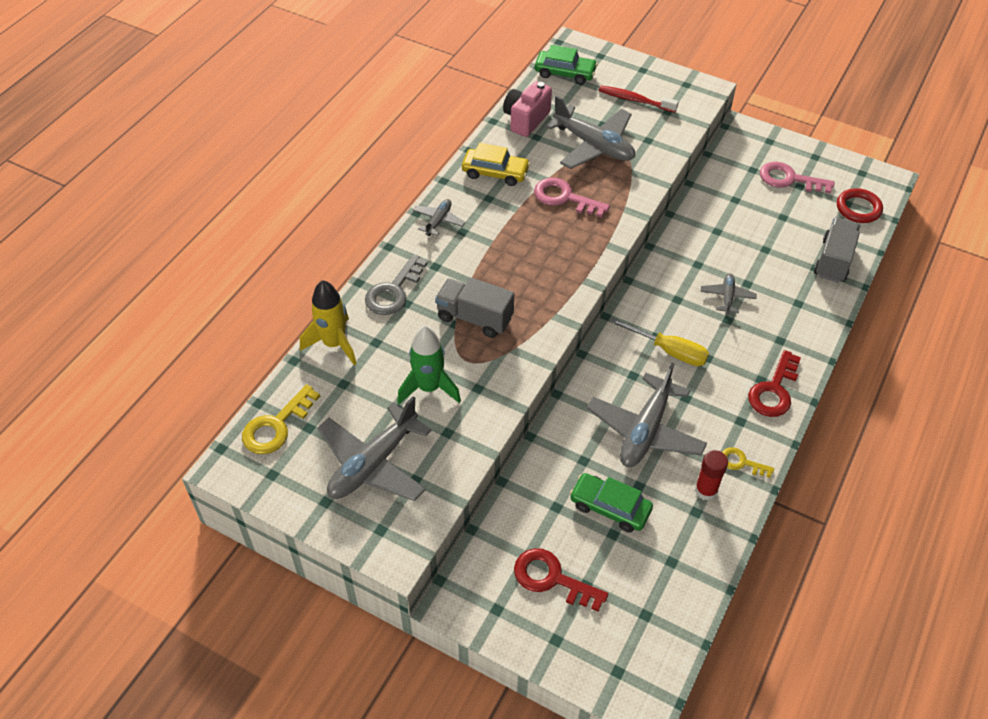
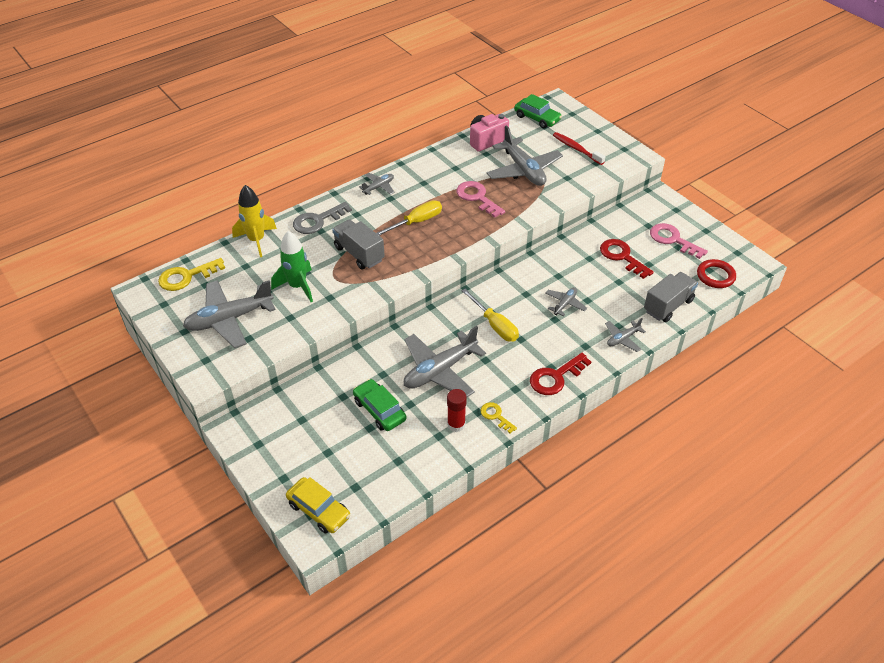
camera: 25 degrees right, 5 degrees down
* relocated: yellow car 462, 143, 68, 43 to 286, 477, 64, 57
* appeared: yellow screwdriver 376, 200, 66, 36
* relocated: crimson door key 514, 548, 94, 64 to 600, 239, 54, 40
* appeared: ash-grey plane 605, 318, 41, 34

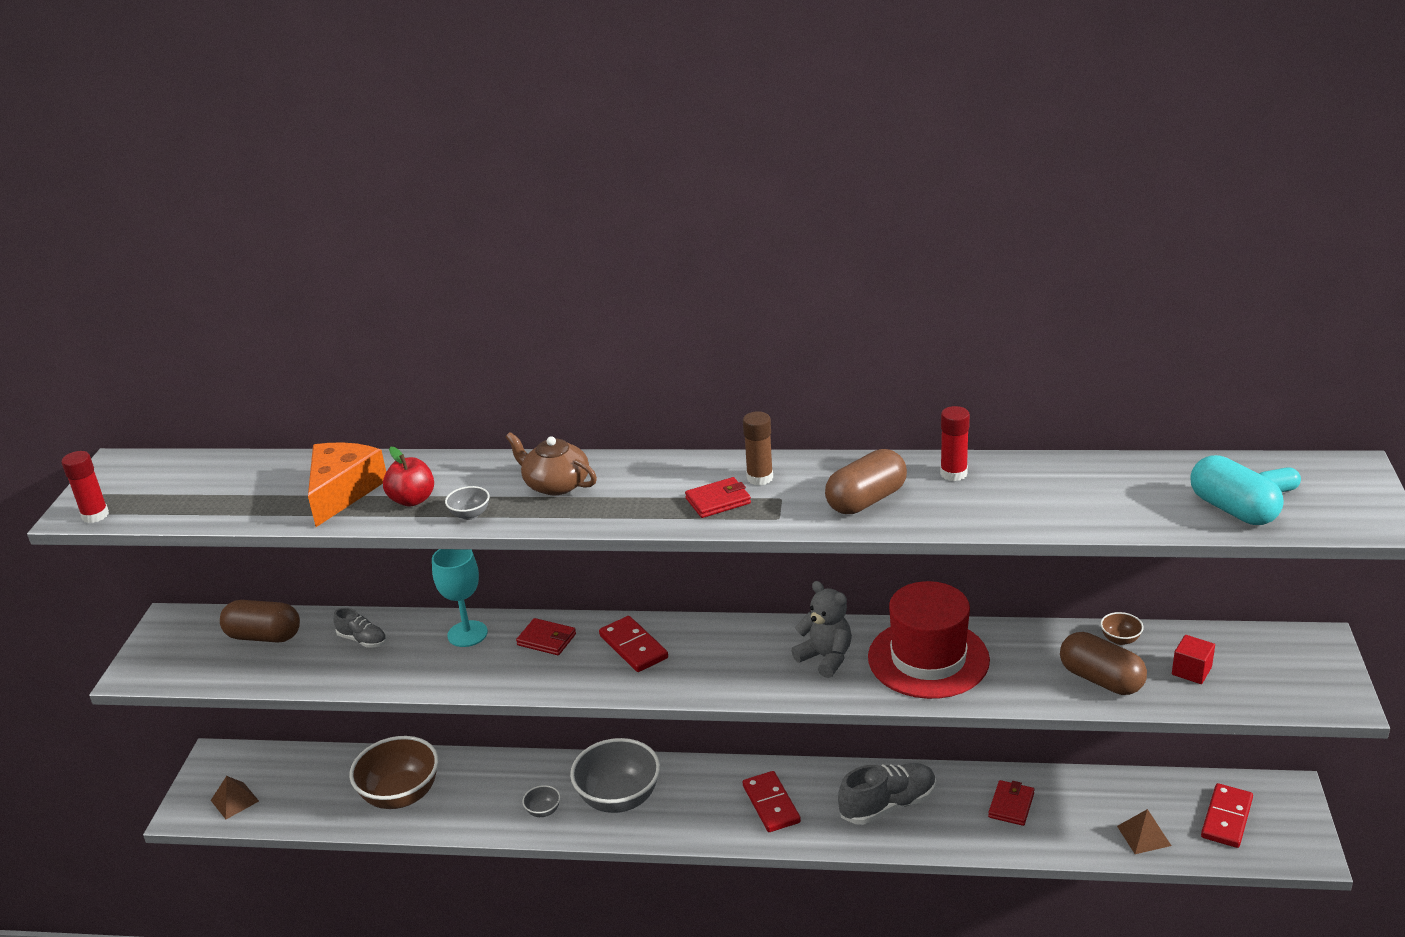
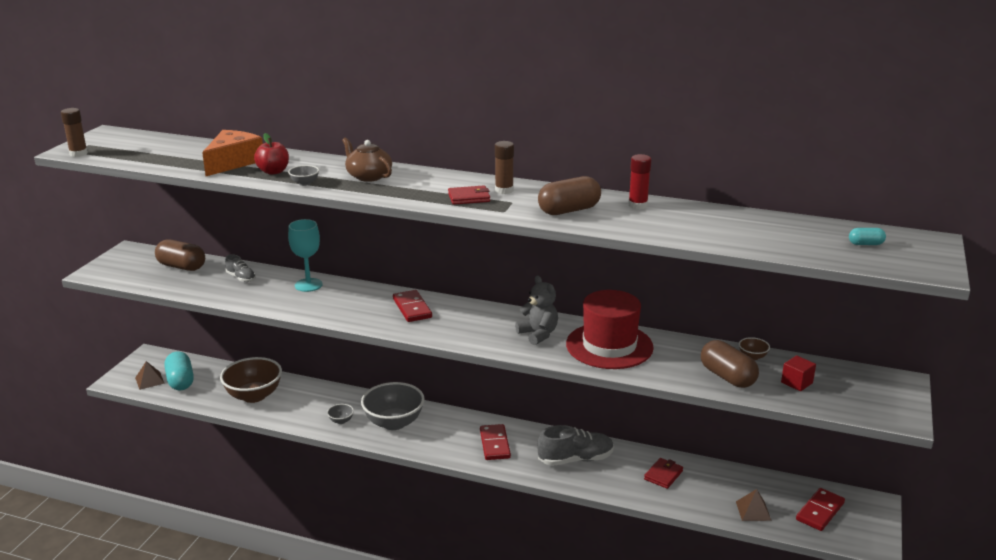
camera: 10 degrees right, 5 degrees down
* colour: crimson stick of glue 61, 451, 48, 72 to russet stick of glue 61, 108, 27, 49
* relocated: teal pill shape 1190, 455, 94, 70 to 164, 351, 30, 39
* missing: crimson card wallet 516, 618, 60, 37

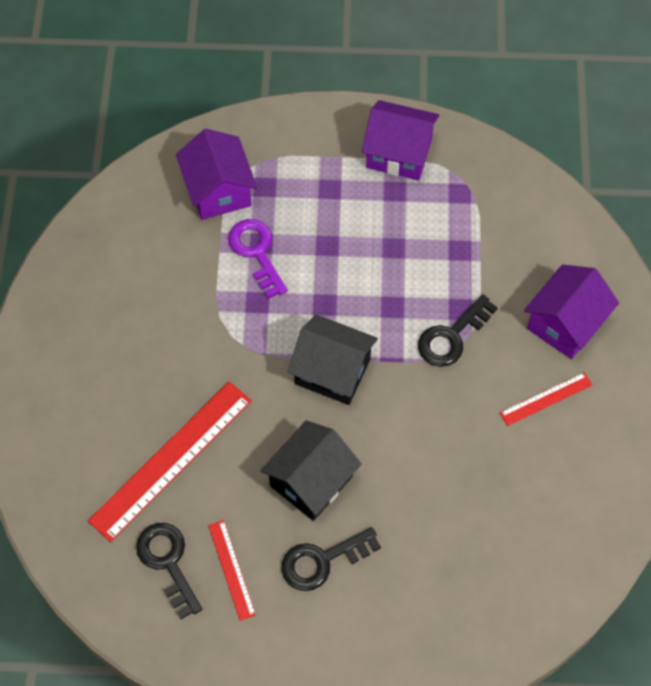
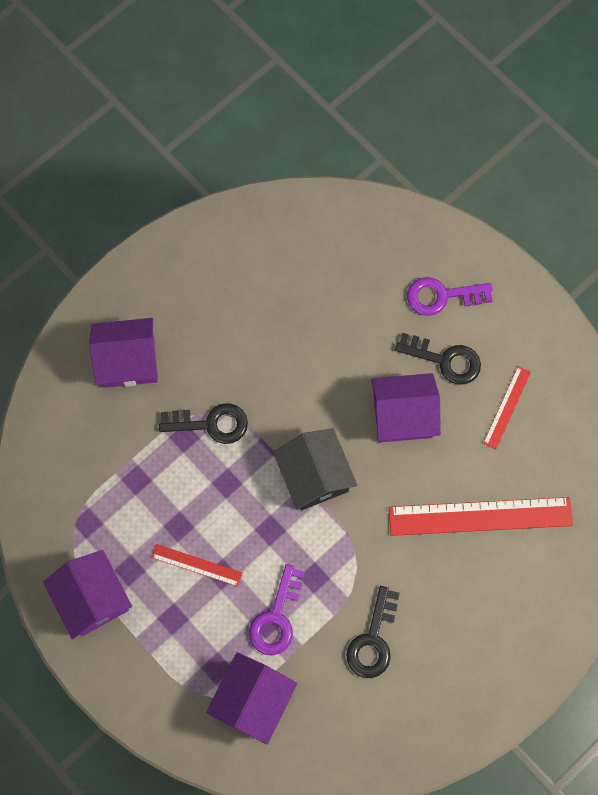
camera: 135 degrees left, 10 degrees up
* relocated: crimson straightedge 500, 372, 92, 54 to 151, 544, 92, 43
* relocated: jet-black door key 136, 523, 66, 96 to 346, 586, 54, 92
* colour: jet-black toy house 260, 420, 102, 101 to purple toy house 371, 373, 70, 69
* appeared: purple door key 407, 277, 86, 39

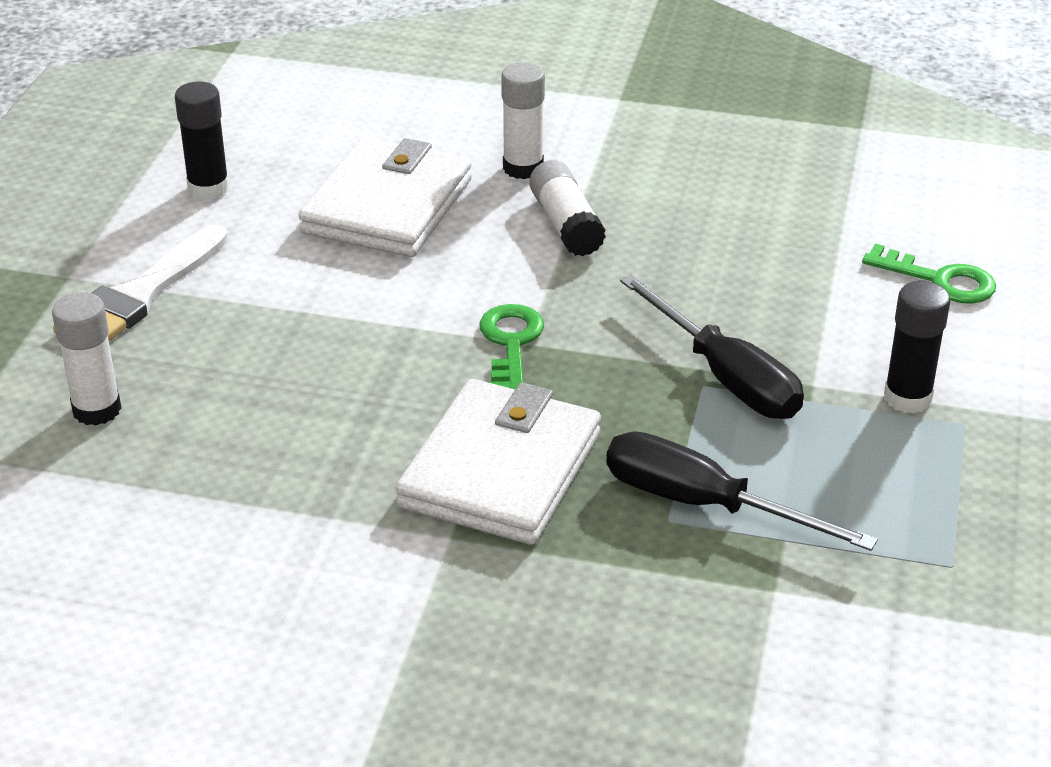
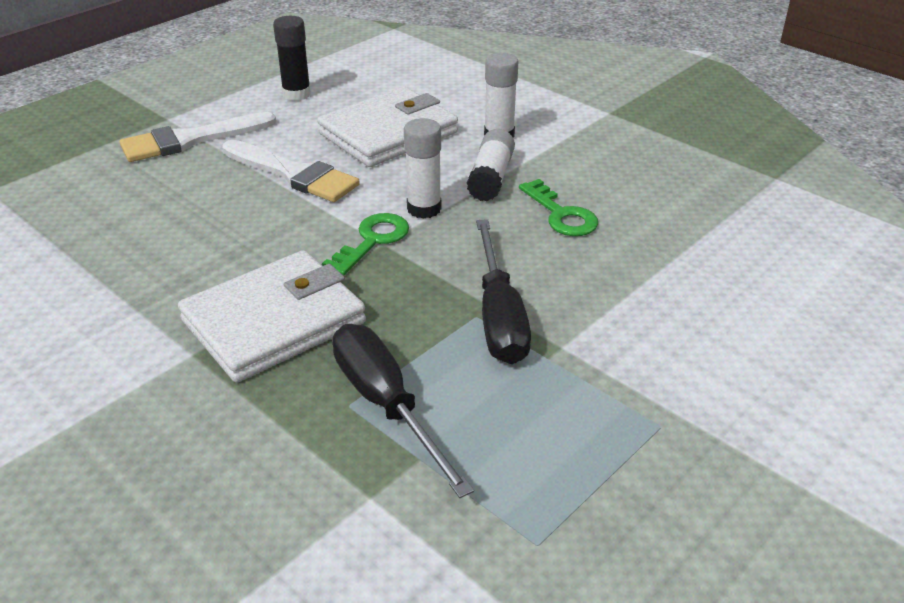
camera: 30 degrees right, 0 degrees up
* appeared: white paint brush 222, 140, 138, 62
* relocated: white stick of glue 52, 292, 69, 134 to 404, 118, 37, 101
* relocated: green door key 862, 244, 134, 60 to 519, 179, 79, 57
* missing: jet-black stick of glue 884, 281, 67, 132

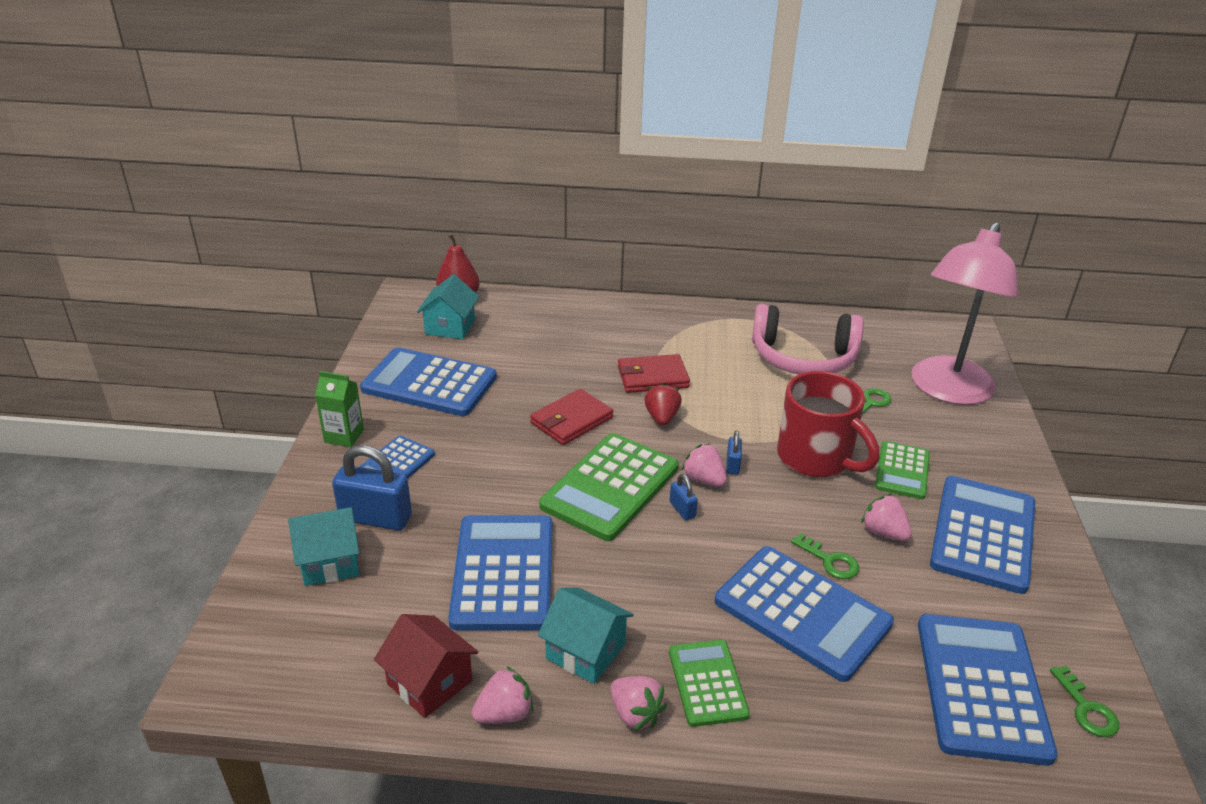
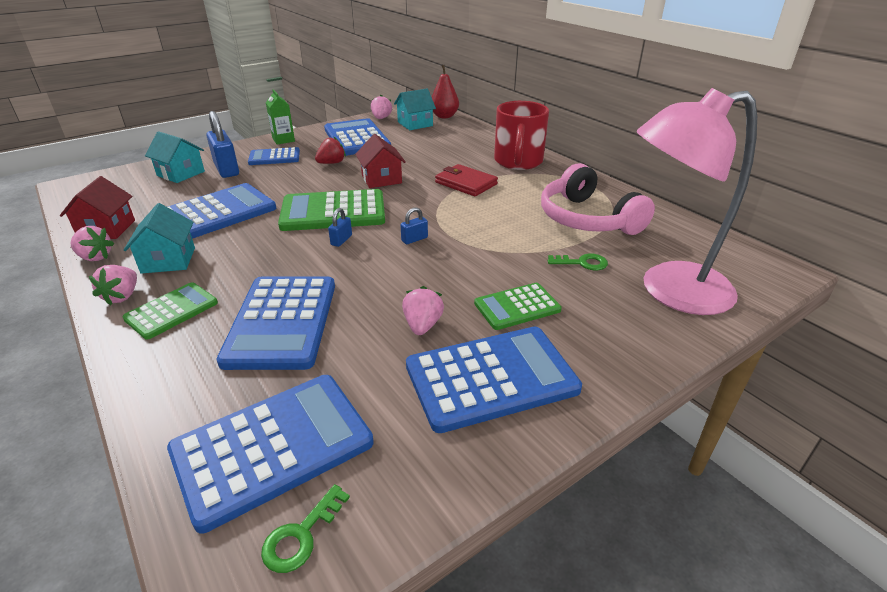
camera: 50 degrees right, 0 degrees up
* relocated: crimson berry 644, 383, 38, 43 to 315, 136, 31, 28
* exchanged: crimson card wallet 530, 389, 83, 56 to crimson toy house 355, 134, 51, 54
* relocated: rosy berry 681, 443, 46, 44 to 371, 95, 21, 24
* relocated: crimson coffee mug 777, 371, 102, 106 to 494, 101, 55, 69
* missing: green door key 791, 533, 68, 46

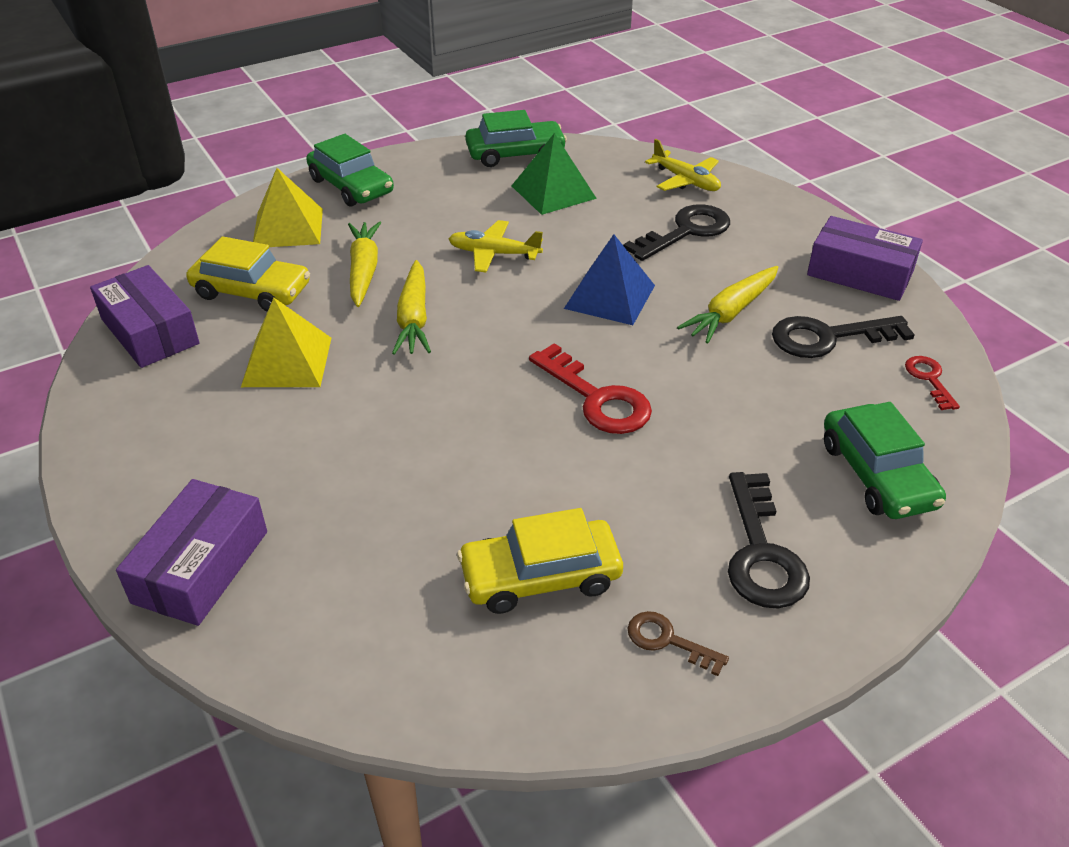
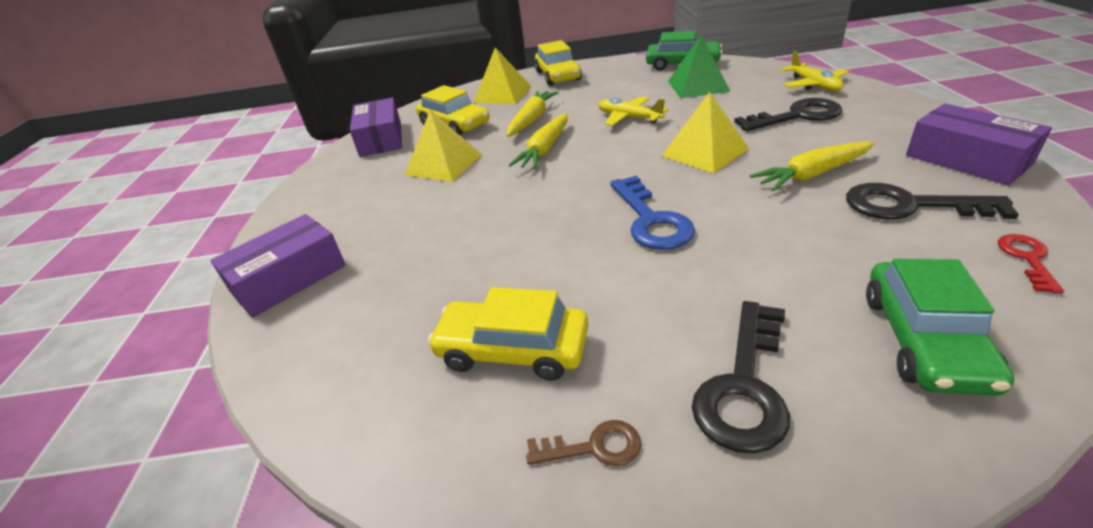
camera: 30 degrees right, 5 degrees down
* spun: russet door key 627, 611, 102, 65 = 526, 420, 115, 46 120 degrees clockwise
* colour: green car 306, 134, 88, 73 to yellow car 534, 40, 48, 46
* colour: crimson door key 529, 343, 123, 91 to cobalt door key 610, 175, 85, 75
* colour: cobalt solid pyramid 564, 234, 91, 91 to yellow solid pyramid 662, 92, 87, 81

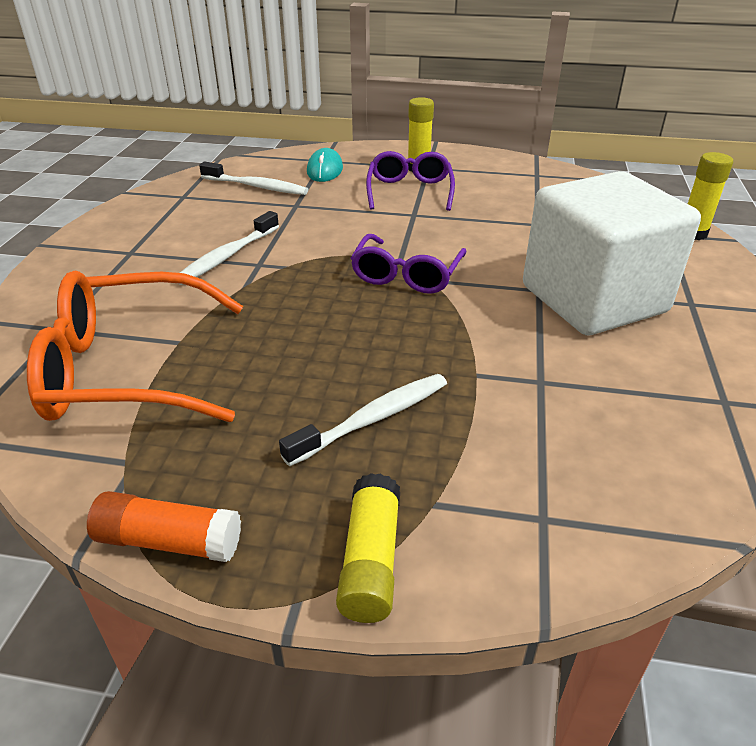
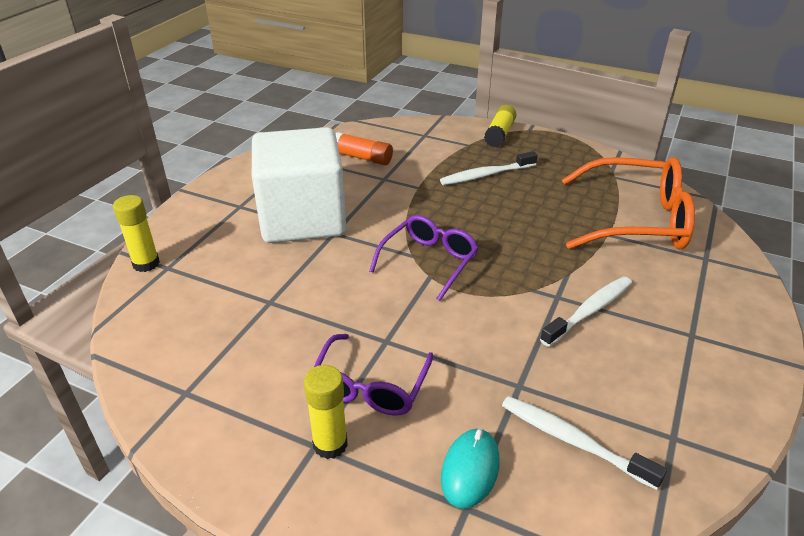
camera: 165 degrees left, 0 degrees up
* relocated: orange-coloured stick of glue 87, 491, 154, 71 to 335, 132, 58, 33

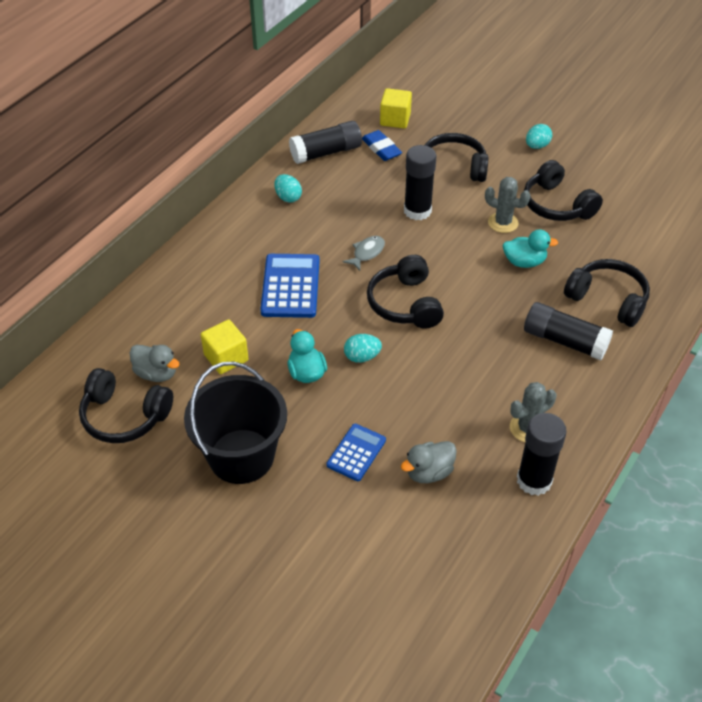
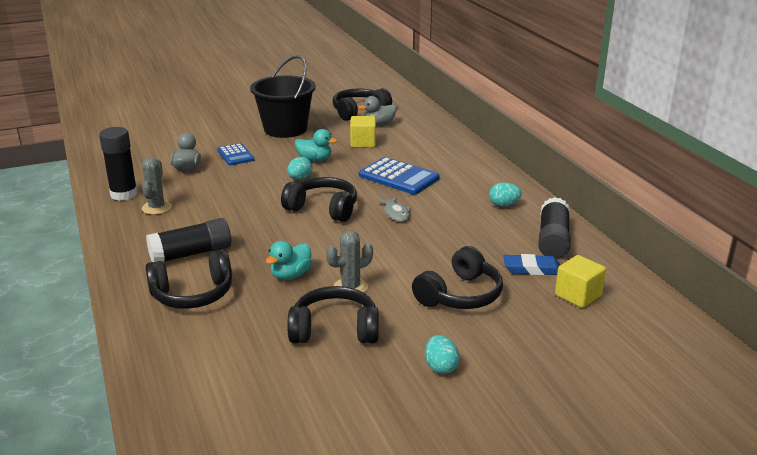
camera: 125 degrees right, 20 degrees down
* missing: jet-black stick of glue 404, 145, 32, 75

